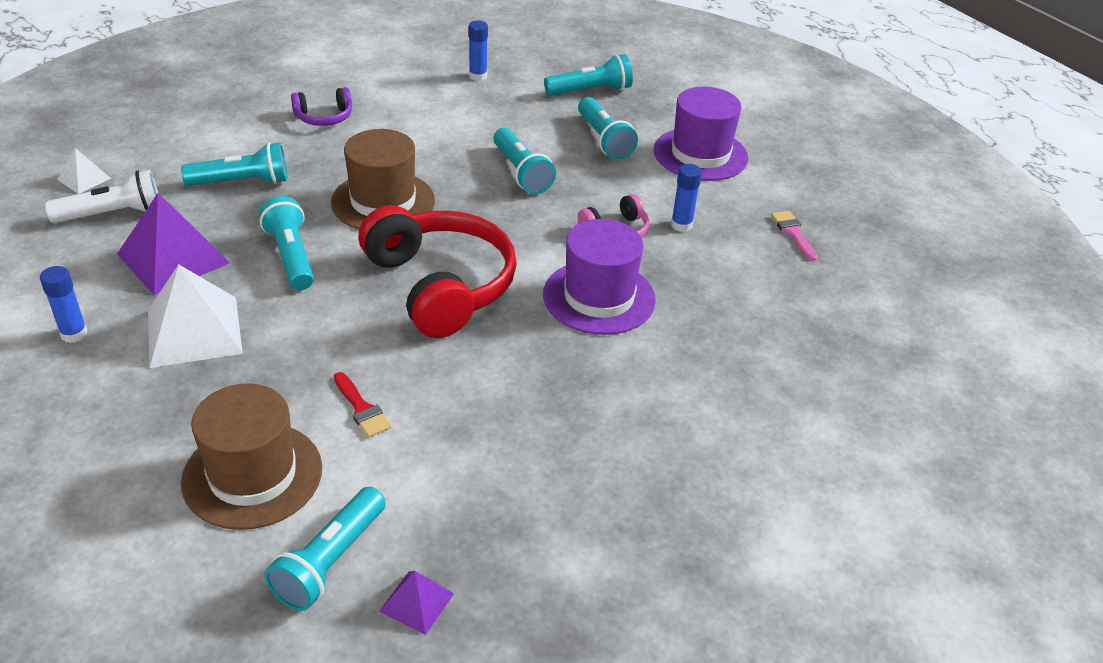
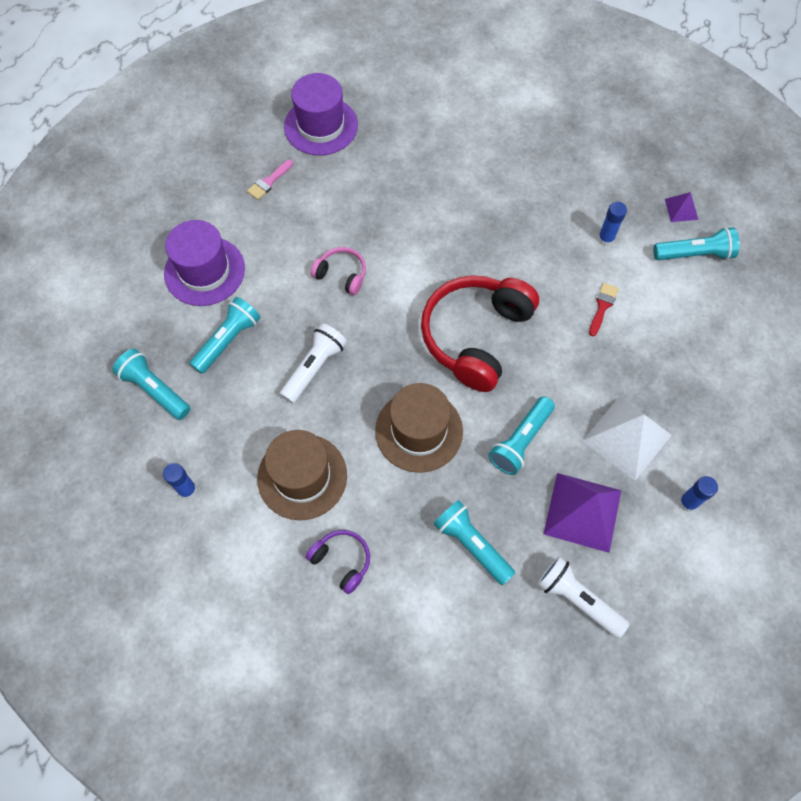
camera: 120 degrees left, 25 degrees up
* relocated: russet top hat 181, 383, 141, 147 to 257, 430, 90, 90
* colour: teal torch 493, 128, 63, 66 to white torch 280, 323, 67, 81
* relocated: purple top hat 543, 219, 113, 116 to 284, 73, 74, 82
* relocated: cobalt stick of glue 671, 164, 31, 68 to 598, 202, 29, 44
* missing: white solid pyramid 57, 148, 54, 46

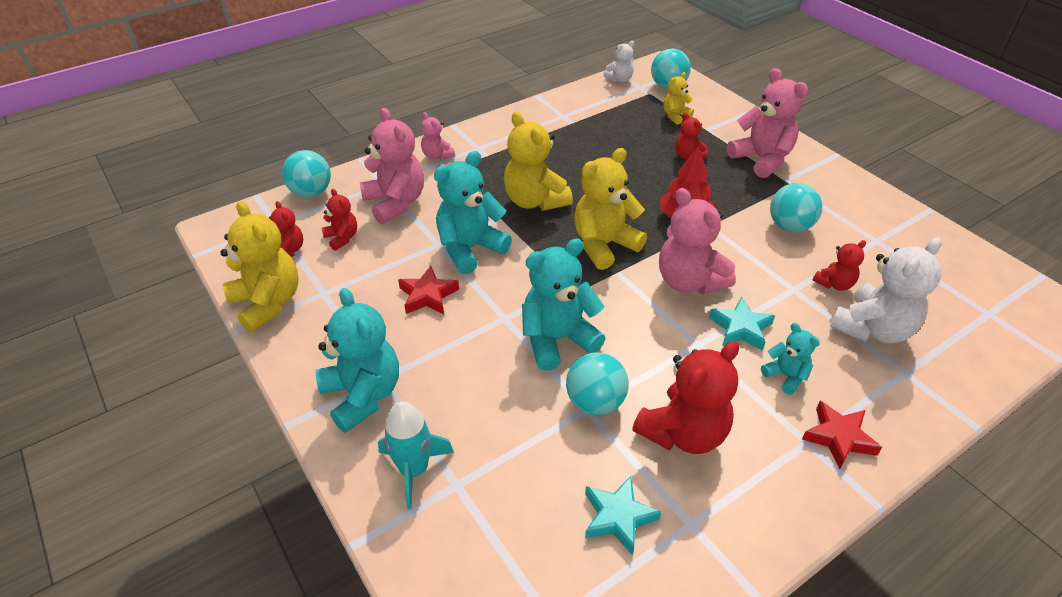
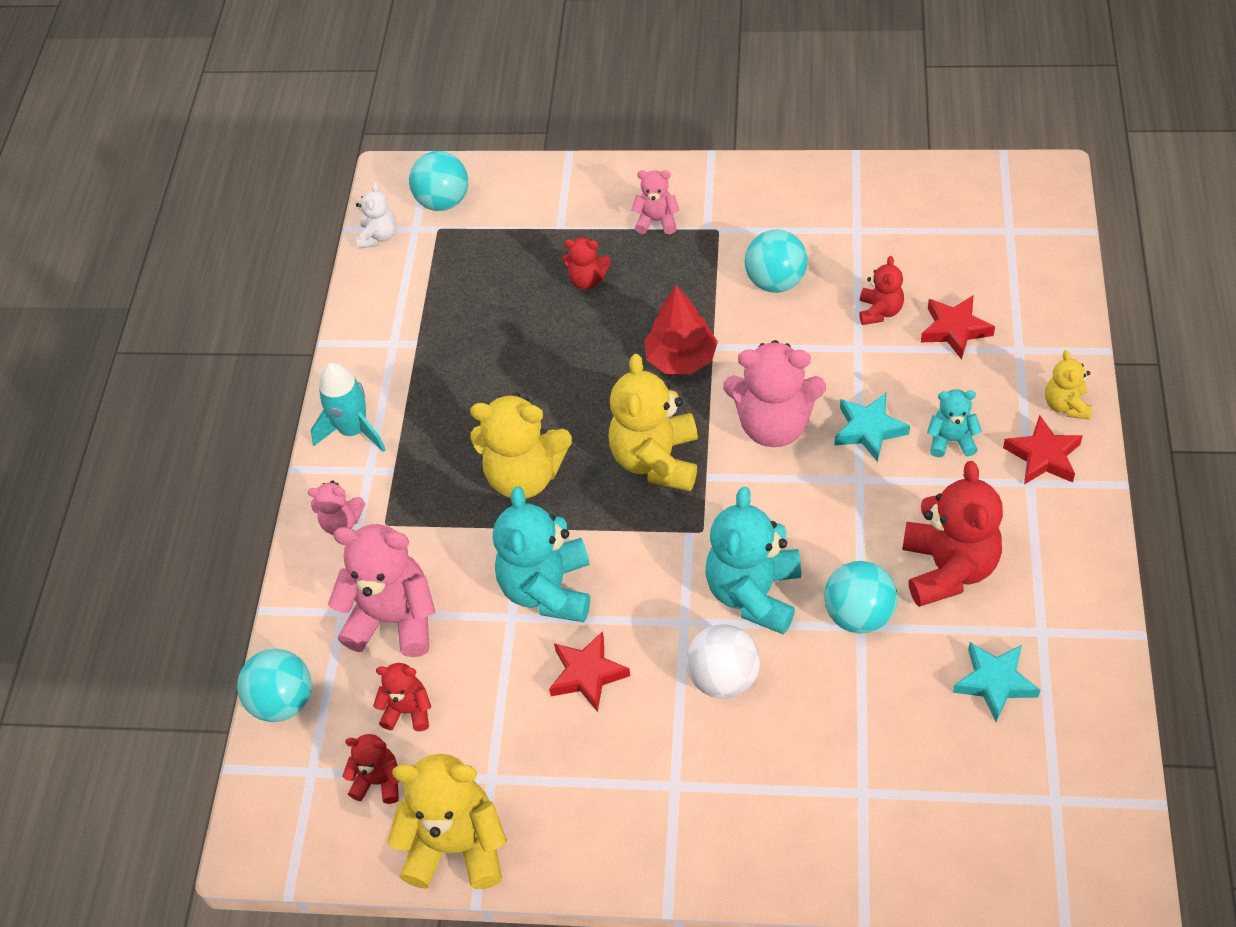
camera: 45 degrees left, 10 degrees up
* relocated: teal rocket 378, 401, 76, 108 to 311, 362, 75, 90
* size: rosy stuffed bear 727, 68, 81, 110 = 631, 170, 48, 64 x0.52
* appeared: white ball 686, 624, 74, 75
* exchanged: white stuffed bear 830, 238, 112, 105 to crimson star shape 921, 295, 74, 65
* relocated: yellow stuffed bear 664, 72, 30, 53 to 1045, 350, 47, 70
* missing: teal stuffed bear 316, 288, 83, 145

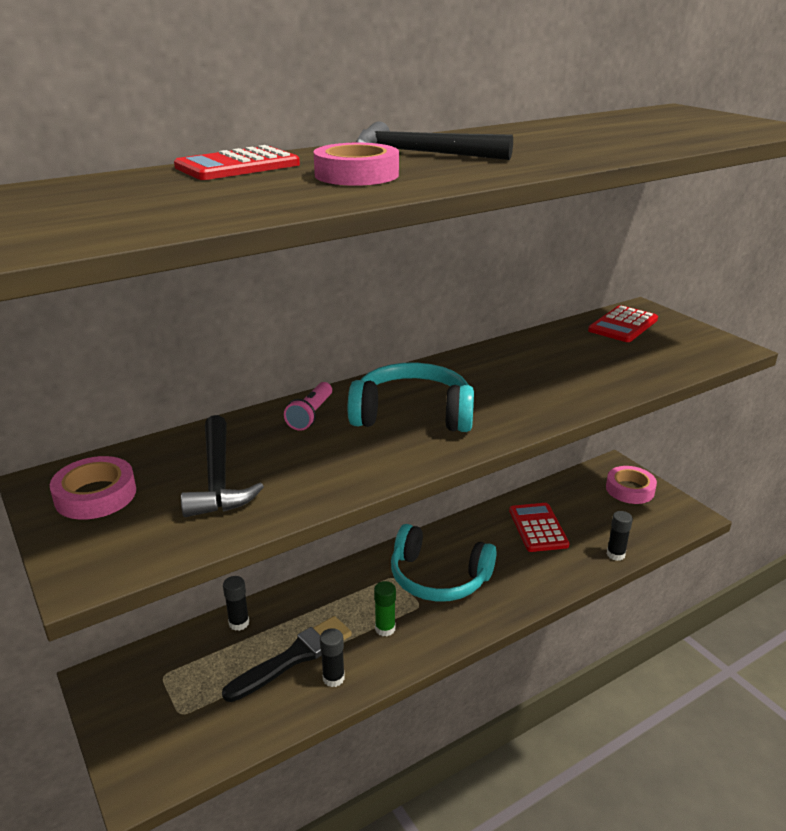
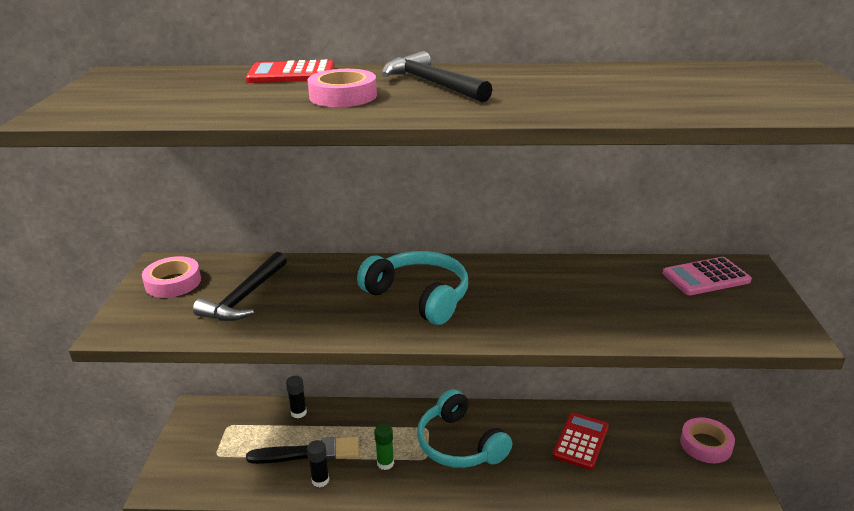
camera: 35 degrees right, 0 degrees up
* colour: crimson adding machine 588, 305, 70, 37 to rosy adding machine 663, 257, 89, 38
* missing: rosy torch 284, 382, 48, 49
* missing: jet-black stick of glue 607, 511, 26, 50

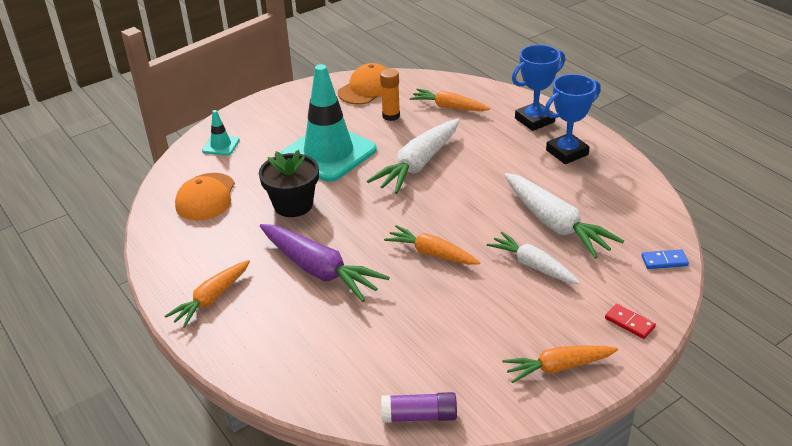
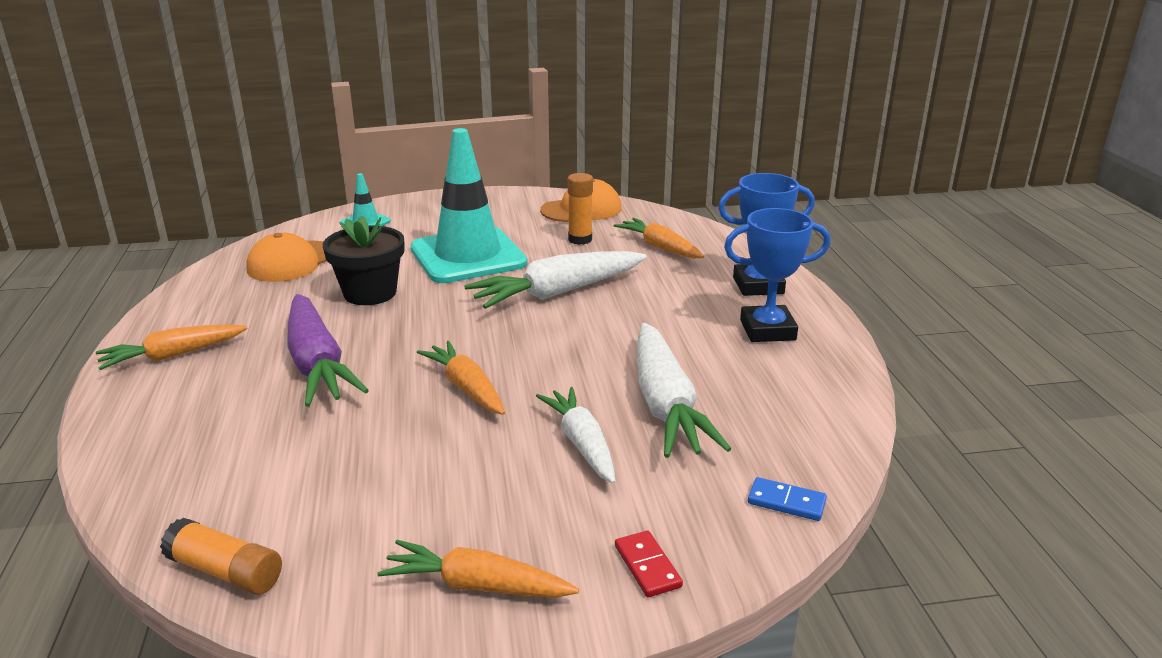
camera: 25 degrees right, 10 degrees down
* colour: purple stick of glue 381, 392, 76, 31 to orange-coloured stick of glue 160, 517, 122, 78

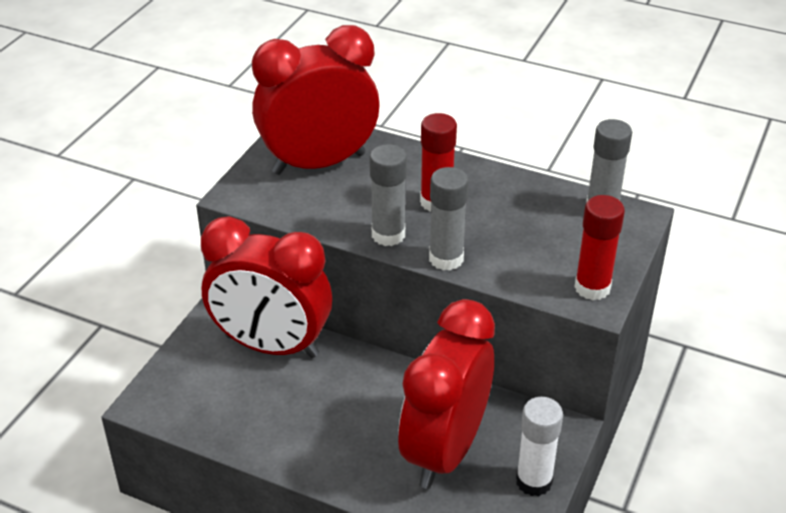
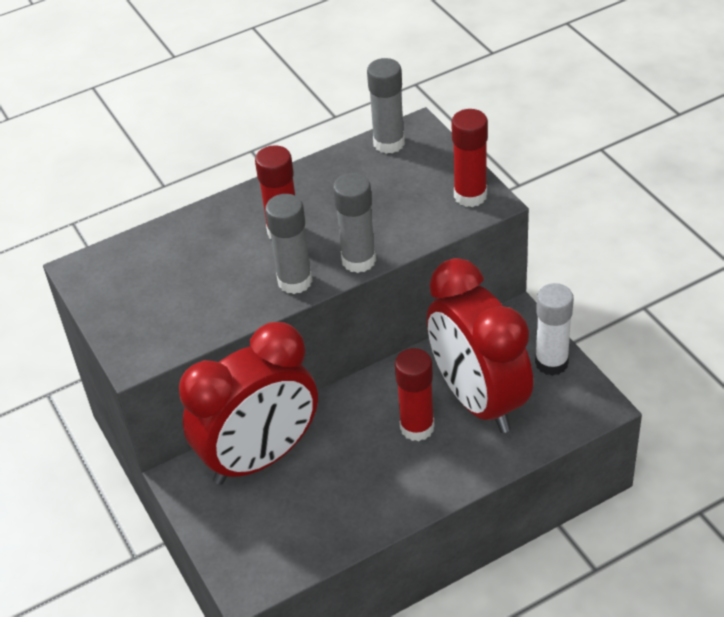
camera: 50 degrees left, 5 degrees up
* appeared: crimson stick of glue 395, 348, 39, 93
* missing: crimson alarm clock 252, 25, 128, 150

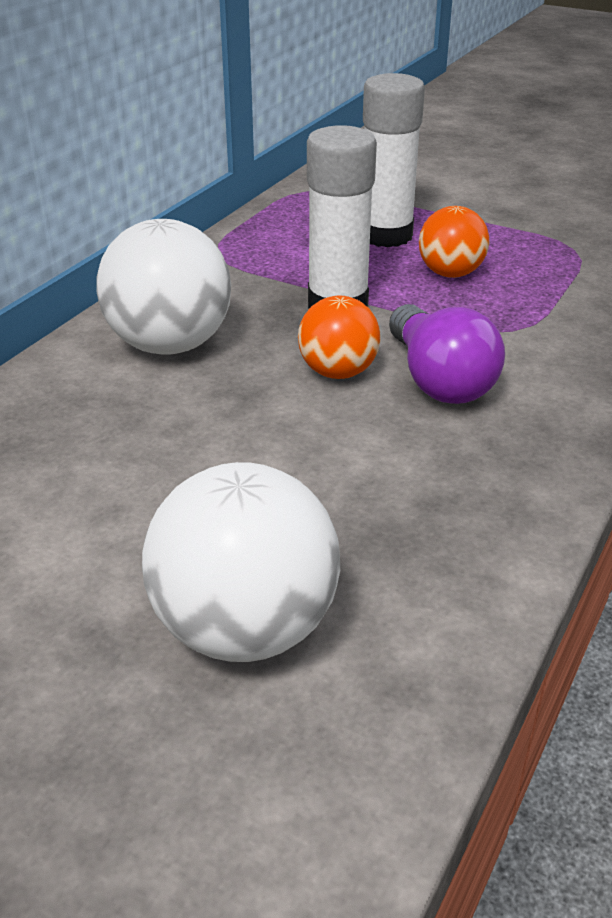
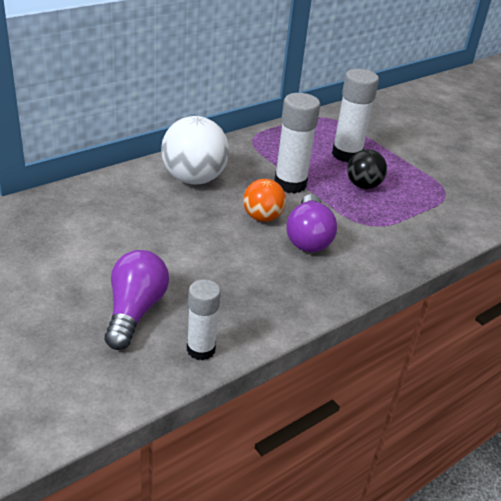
camera: 20 degrees right, 0 degrees up
* exchanged: white ball 142, 462, 198, 200 to purple lightbulb 105, 250, 64, 100
* appeared: white stick of glue 187, 279, 34, 81
* colour: orange-coloured ball 419, 206, 70, 72 to jet-black ball 347, 149, 40, 40

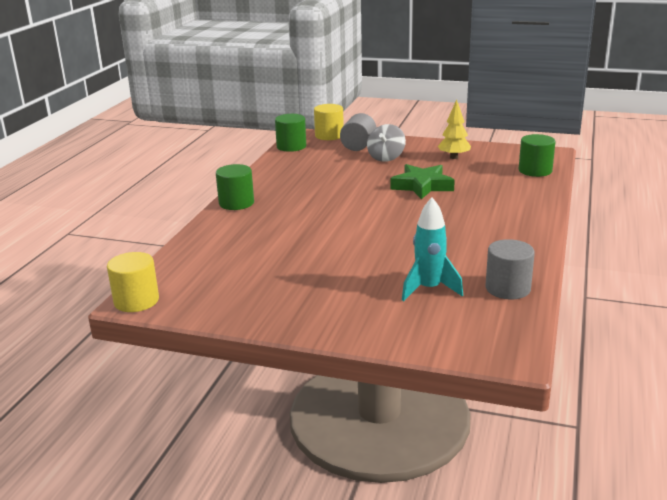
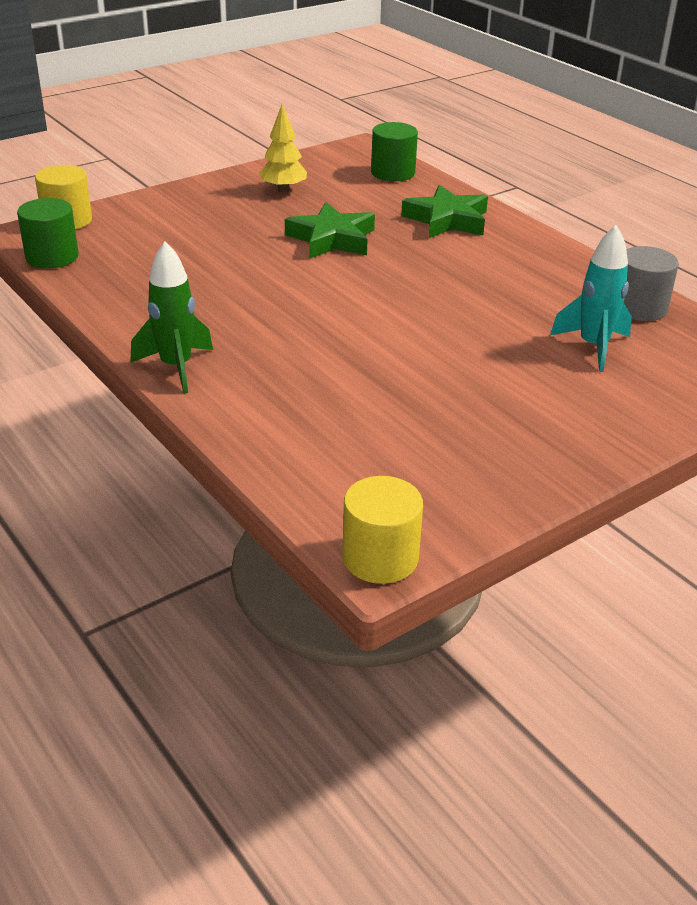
camera: 55 degrees left, 10 degrees up
* exchanged: green solid cylinder 216, 164, 38, 46 to green rocket 131, 241, 82, 152
* appeared: green star shape 401, 185, 87, 53
* missing: ash-grey solid cylinder 340, 113, 36, 38
* missing: ash-grey toy top 367, 124, 39, 38

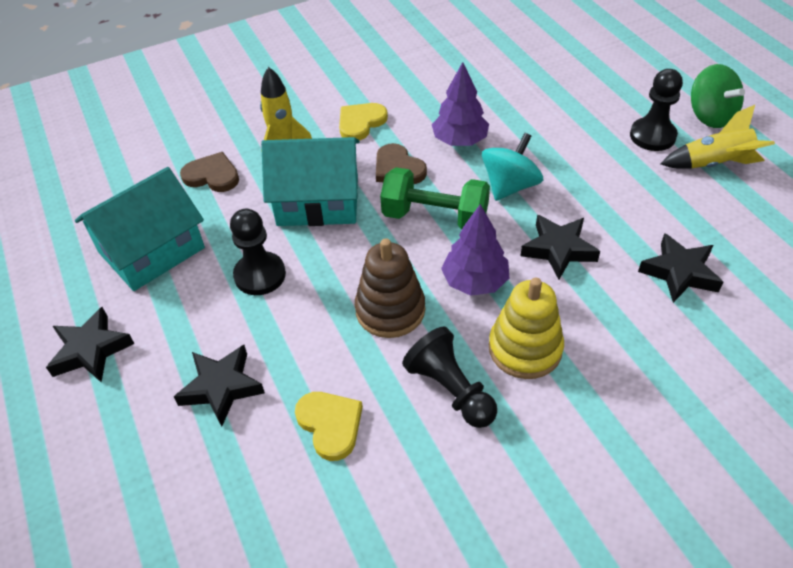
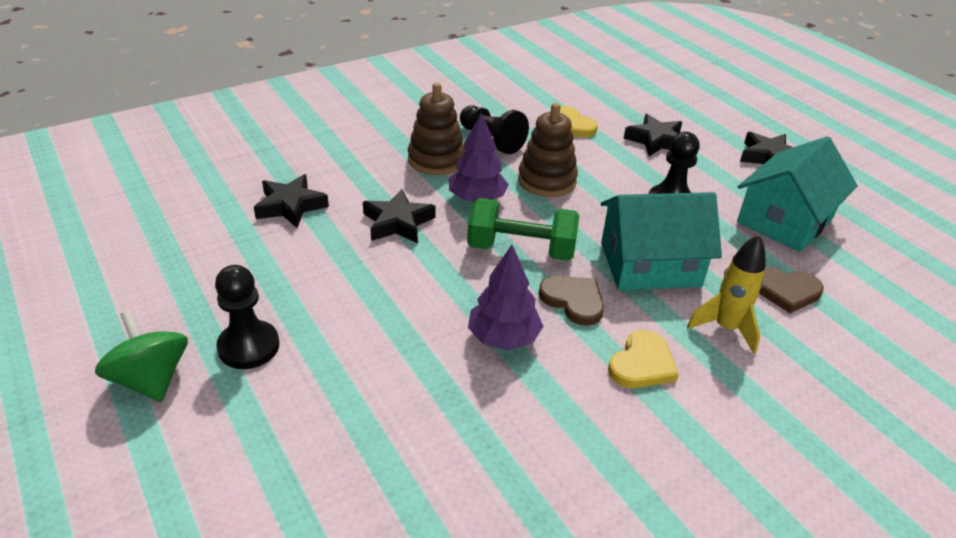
camera: 170 degrees right, 10 degrees down
* colour: yellow stacking toy 489, 278, 75, 101 to russet stacking toy 408, 83, 57, 92
* missing: teal toy top 482, 133, 61, 68
* missing: yellow rocket 661, 105, 114, 64

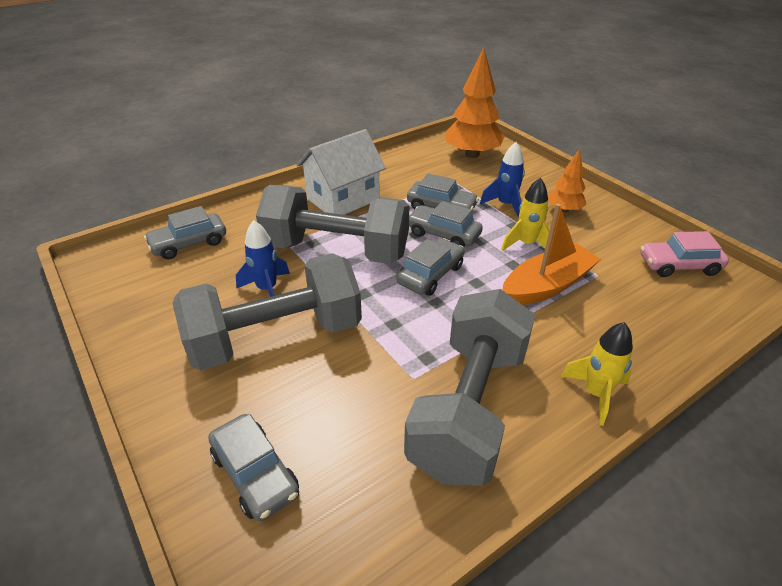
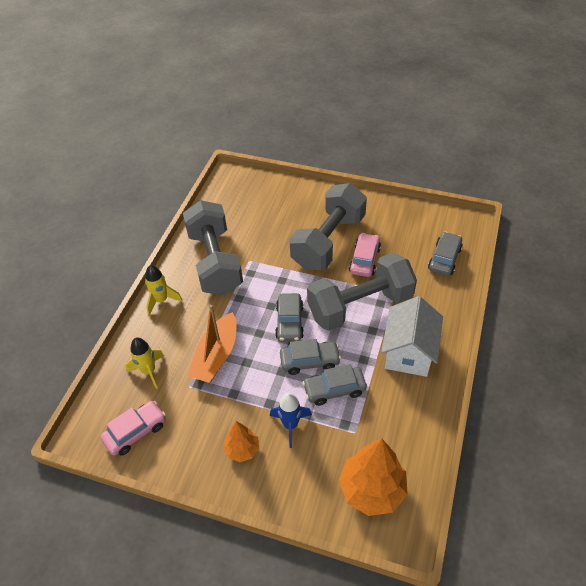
camera: 145 degrees right, 10 degrees up
* relocated: yellow rocket 501, 178, 48, 73 to 126, 337, 38, 52
* exchanged: cobalt rocket 236, 220, 54, 77 to rosy car 349, 233, 32, 44
* missing: ash-grey car 208, 414, 91, 107

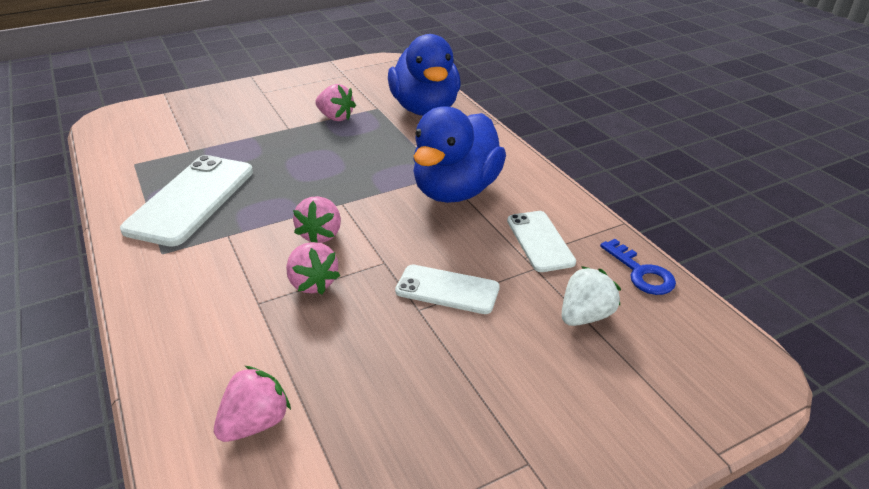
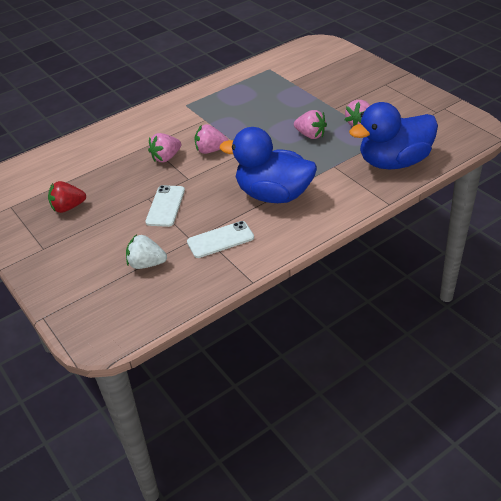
camera: 85 degrees right, 5 degrees up
* appeared: crimson berry 48, 181, 38, 32
* spun: white berry 562, 266, 59, 60 = 126, 234, 41, 35 150 degrees clockwise
* relocated: rosy berry 214, 366, 77, 76 to 294, 110, 33, 29
* missing: white smartphone 120, 155, 133, 92
* missing: cobalt door key 600, 239, 76, 56

